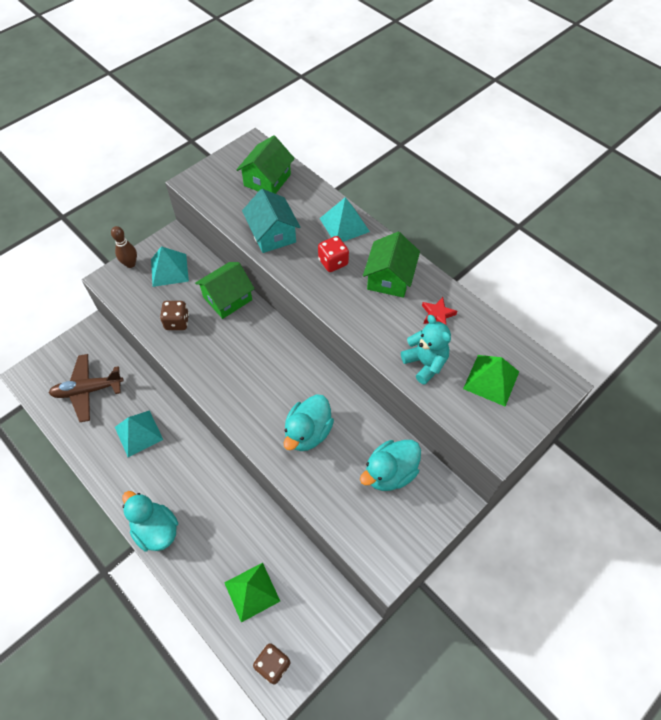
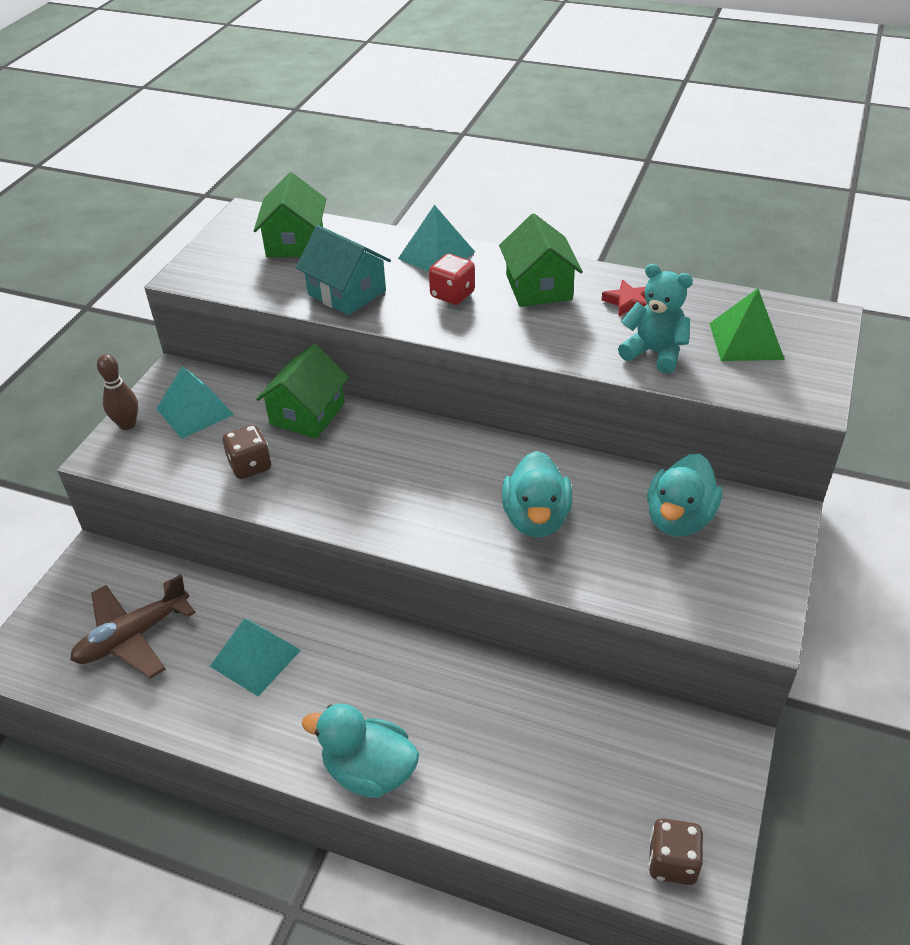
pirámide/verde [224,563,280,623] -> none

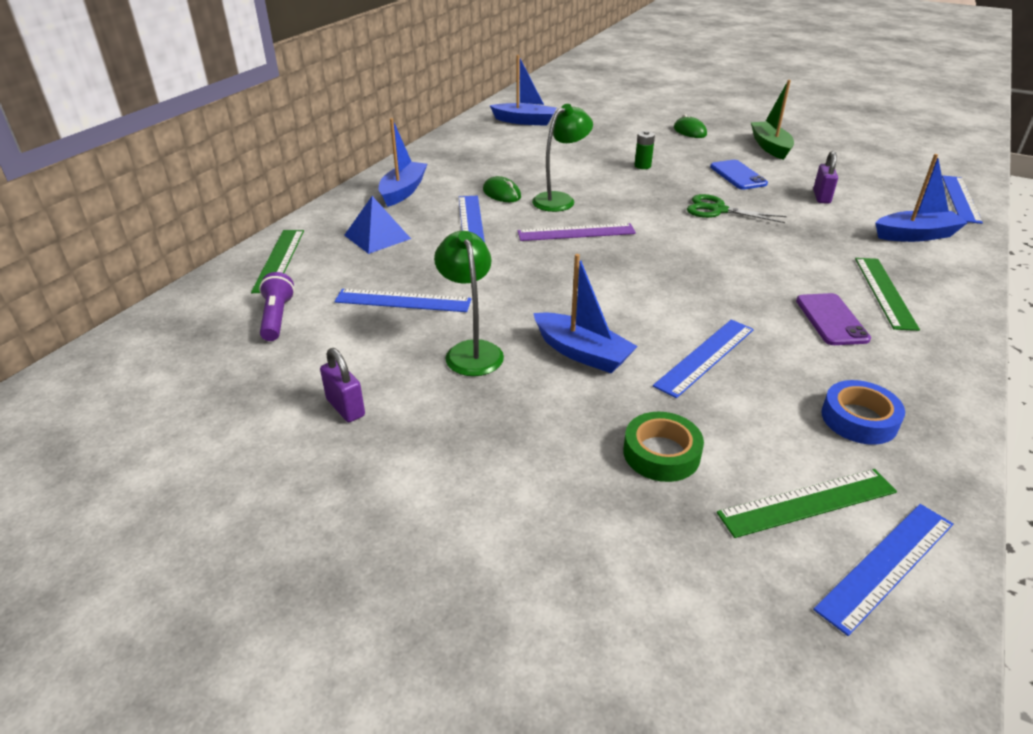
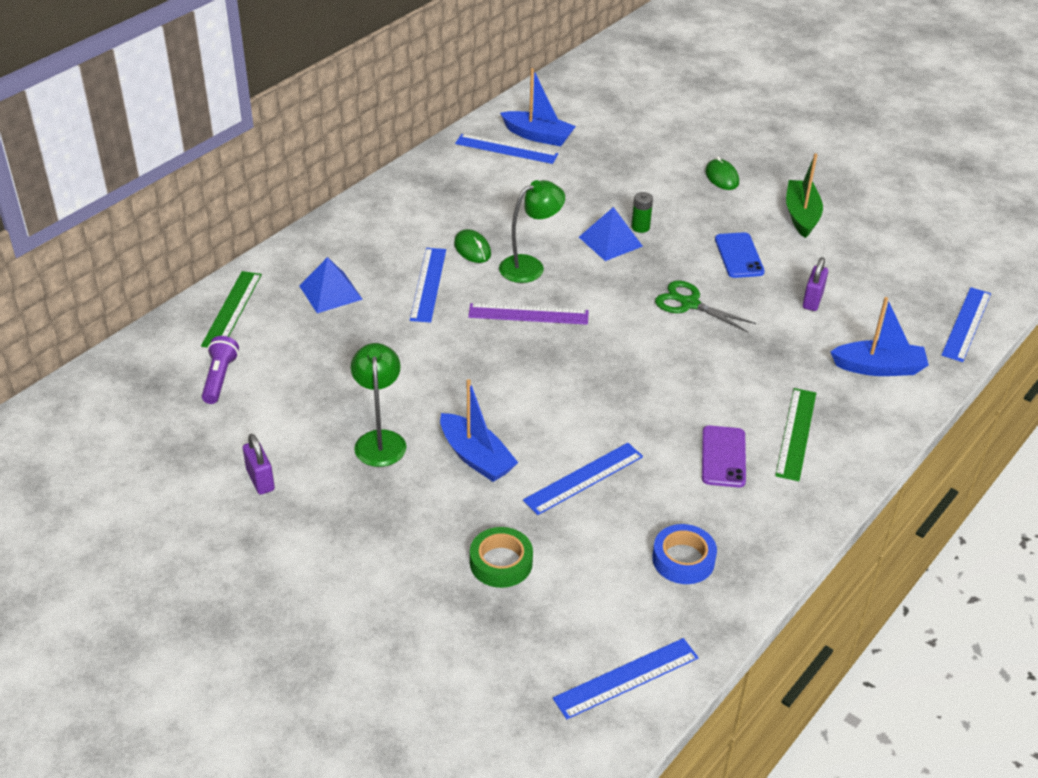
barco/azul [378,118,427,207] -> none
regla/azul [335,289,471,312] -> regla/azul [455,134,558,164], shifted
regla/verde [717,469,897,538] -> none
none -> pirámide/azul [579,207,643,261]

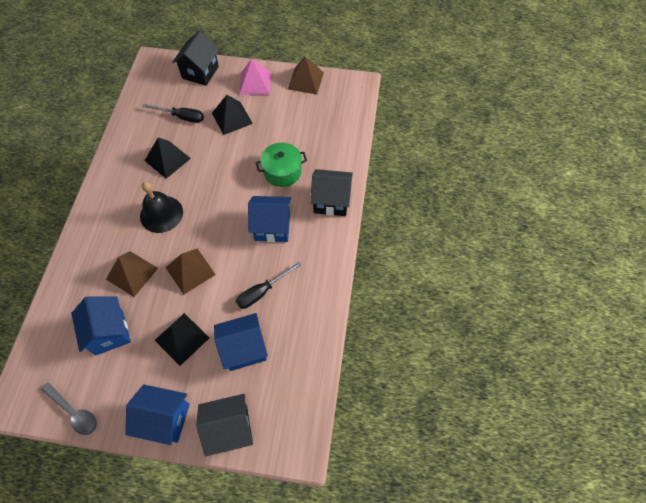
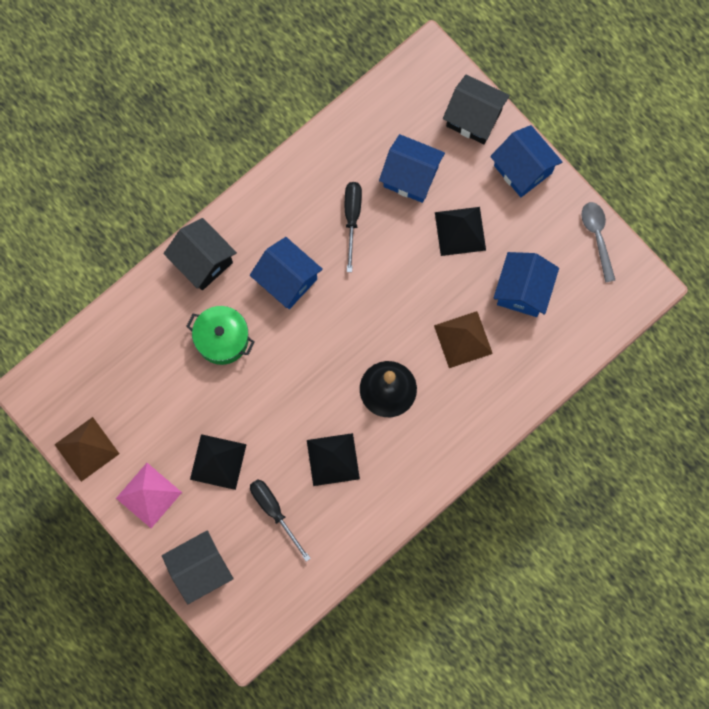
pirámide/marrón [166,248,216,295] -> none
destornillador/negro [236,262,302,309] -> destornillador/negro [345,182,362,272], 90 degrees counterclockwise

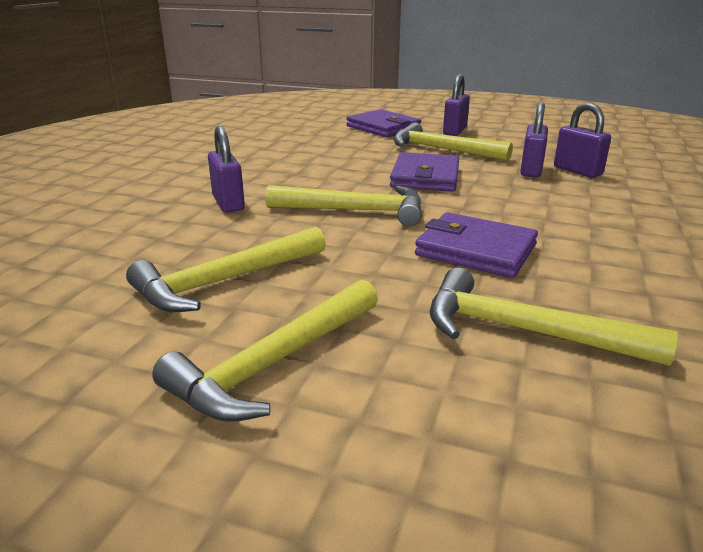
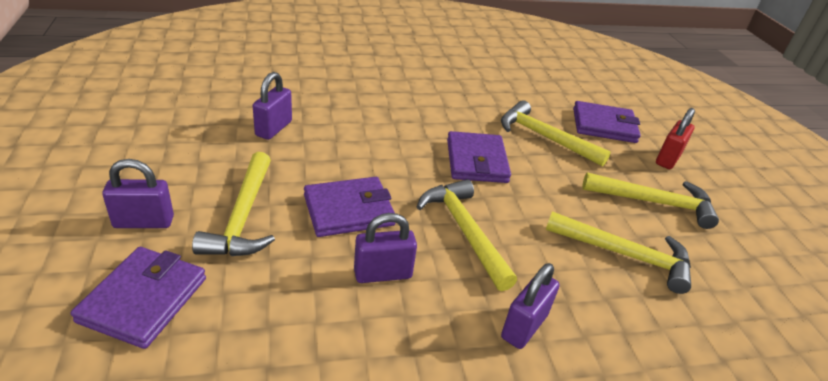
candado/morado [520,102,548,178] -> candado/morado [354,213,417,283], shifted
martillo/amarillo [430,268,678,366] -> martillo/amarillo [501,100,611,167], 135 degrees clockwise
none -> cartera/morado [573,101,641,143]
none -> candado/rojo [656,108,695,169]

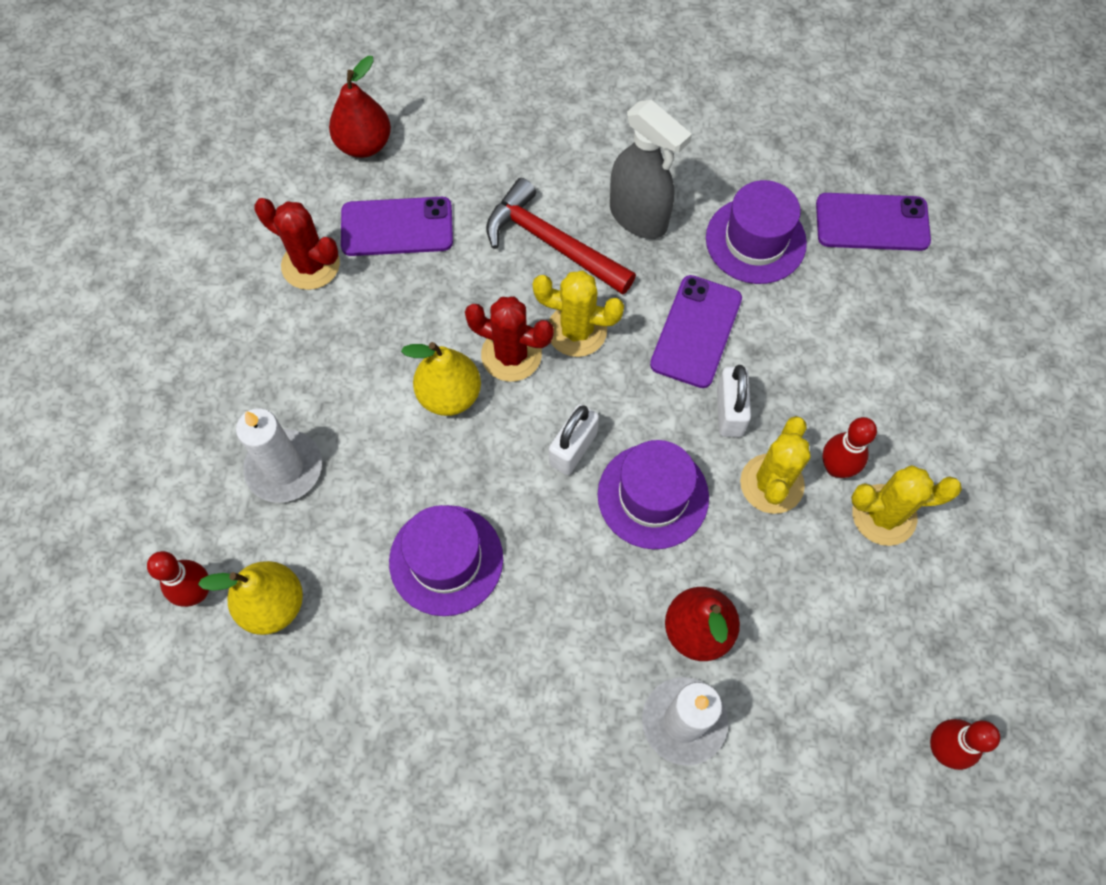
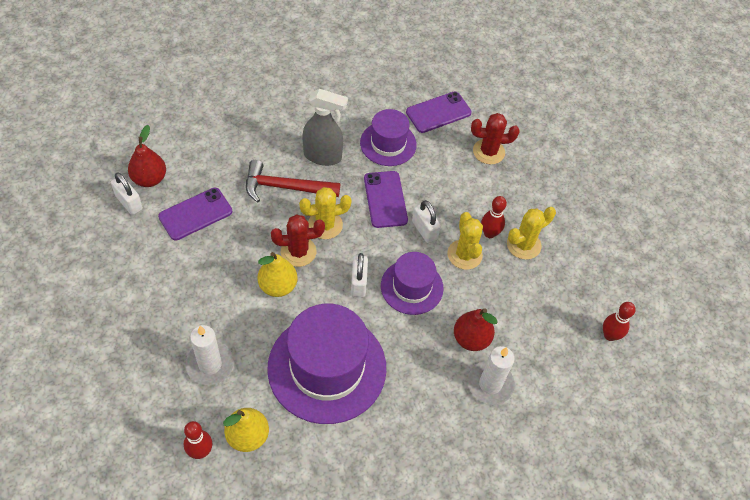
cactus/rojo [254,198,340,290] -> cactus/rojo [471,113,520,164], shifted
sombrero/morado [389,505,503,616] -> sombrero/morado [267,304,386,424], x1.77
none -> candado/blanco [111,172,143,215]

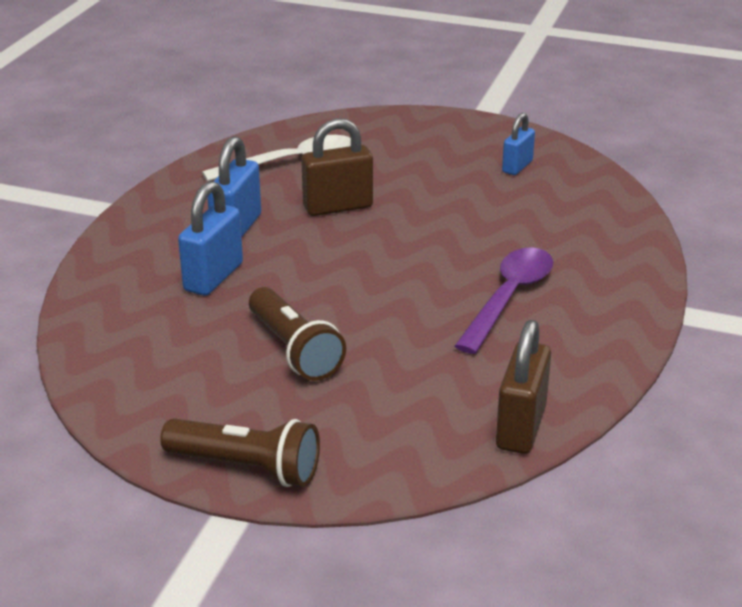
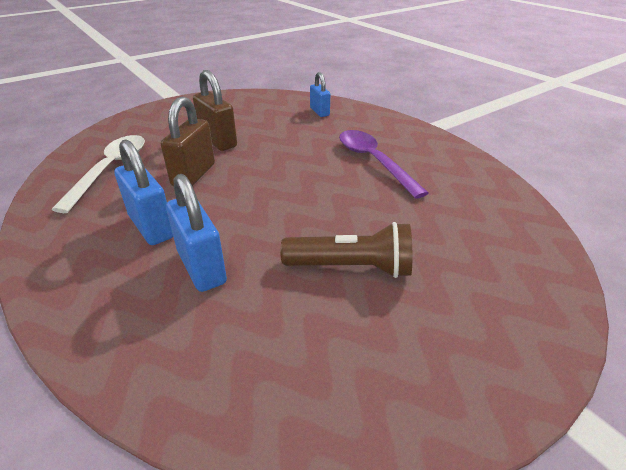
candado/azul [502,113,535,175] -> candado/azul [310,72,330,117], shifted
candado/marrón [496,320,551,454] -> candado/marrón [193,70,237,151], shifted
lámpara de mano/marrón [160,418,320,487] -> none

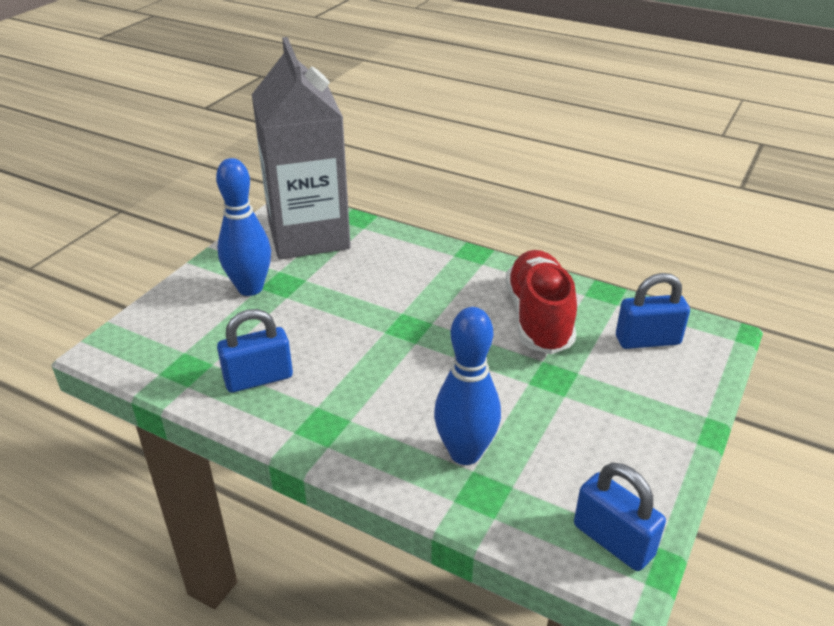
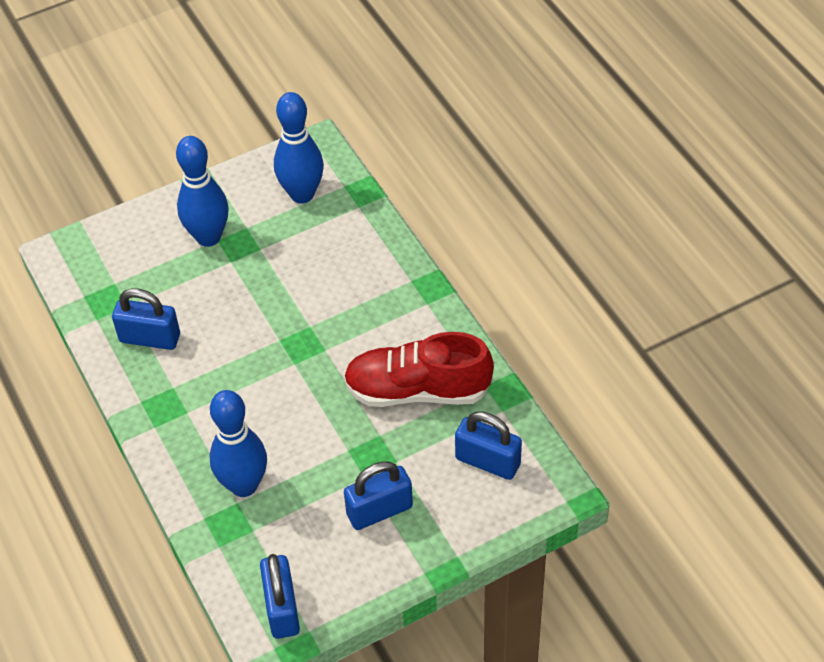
cartón de leche/gris [252,37,351,259] -> bolo/azul [274,92,324,204]
zapato/rojo [506,250,577,354] -> zapato/rojo [343,332,494,407], 120 degrees counterclockwise
none -> candado/azul [344,461,413,530]

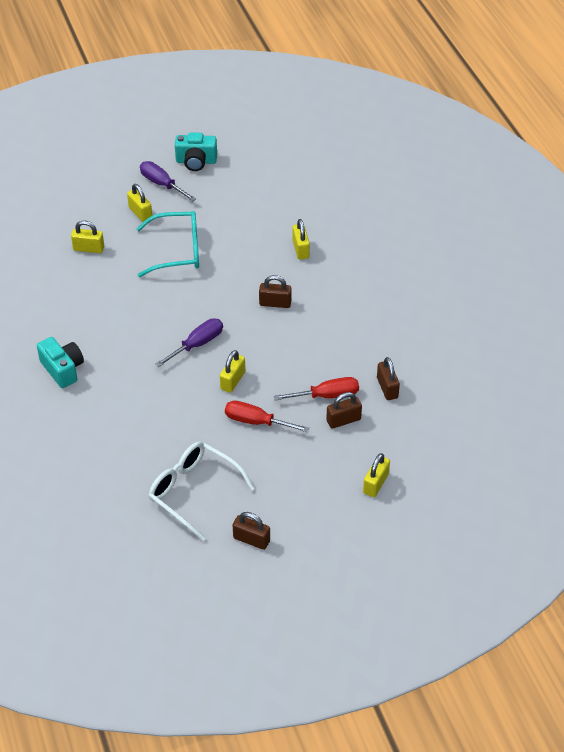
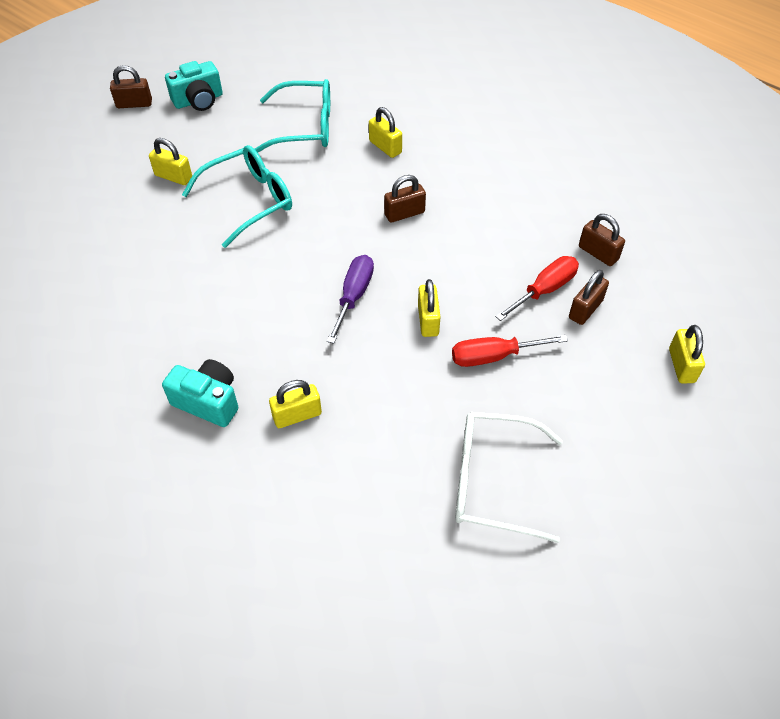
destornillador/morado [140,161,196,201] -> none
candado/amarillo [71,221,104,253] -> candado/amarillo [269,380,322,428], shifted
candado/marrón [233,512,270,550] -> candado/marrón [110,65,152,108], shifted
none -> gafas/turquesa [255,79,330,153]

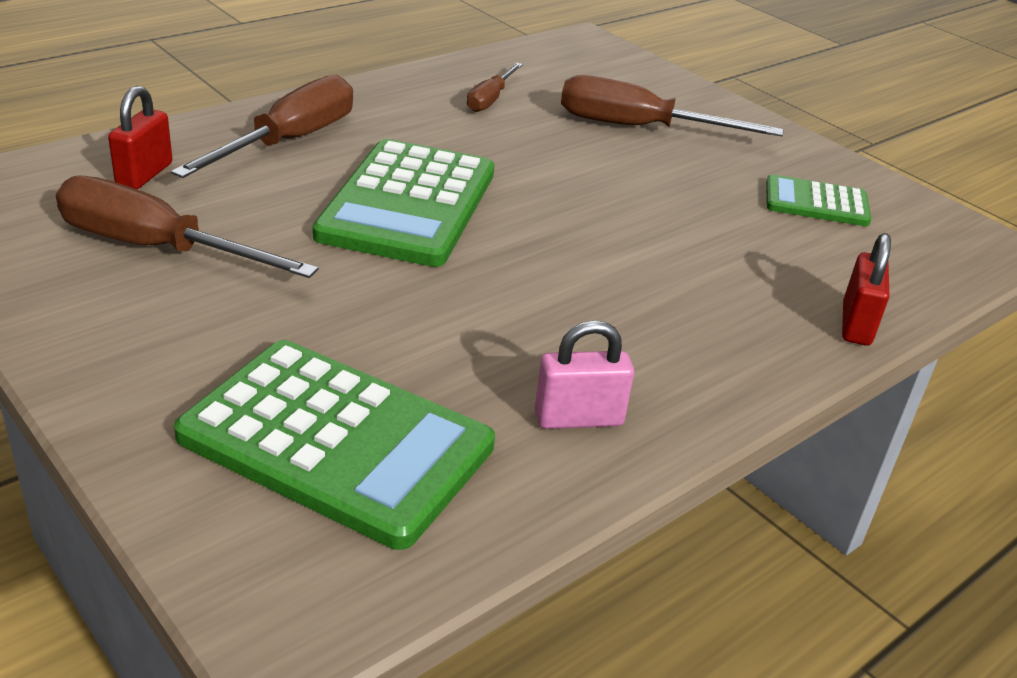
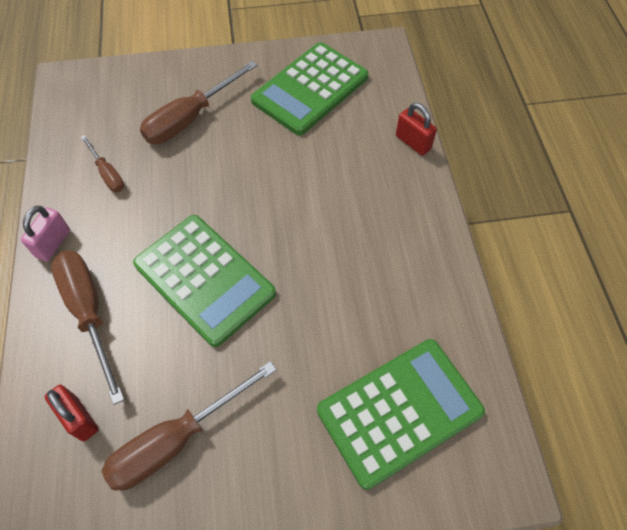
calculadora/verde [766,174,871,226] -> calculadora/verde [251,42,369,135], x1.87
candado/rosa [535,320,634,429] -> candado/rosa [21,206,70,262], shifted

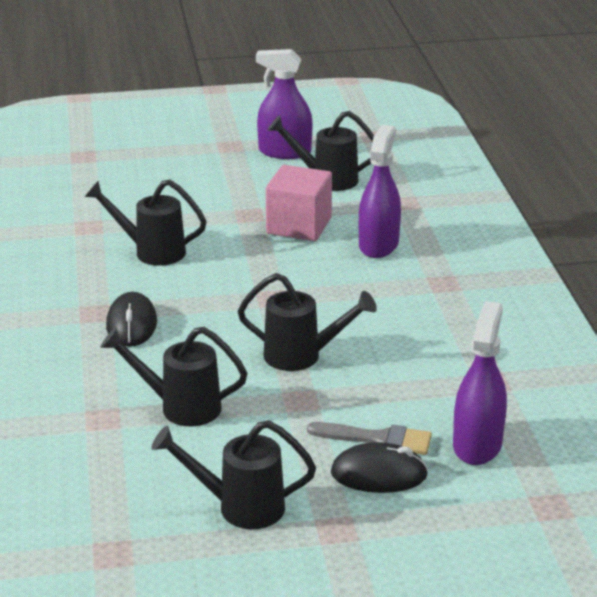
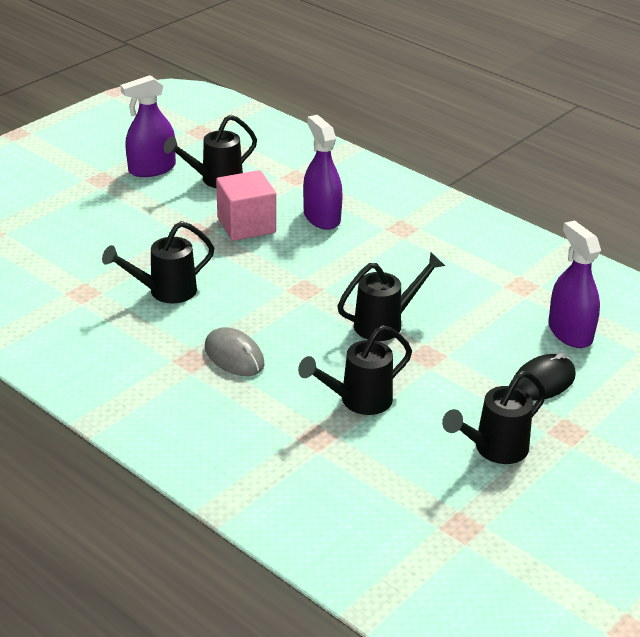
ratón/negro [106,292,157,347] -> ratón/gris [205,327,264,376]
pincel/gris [307,422,432,455] -> none

